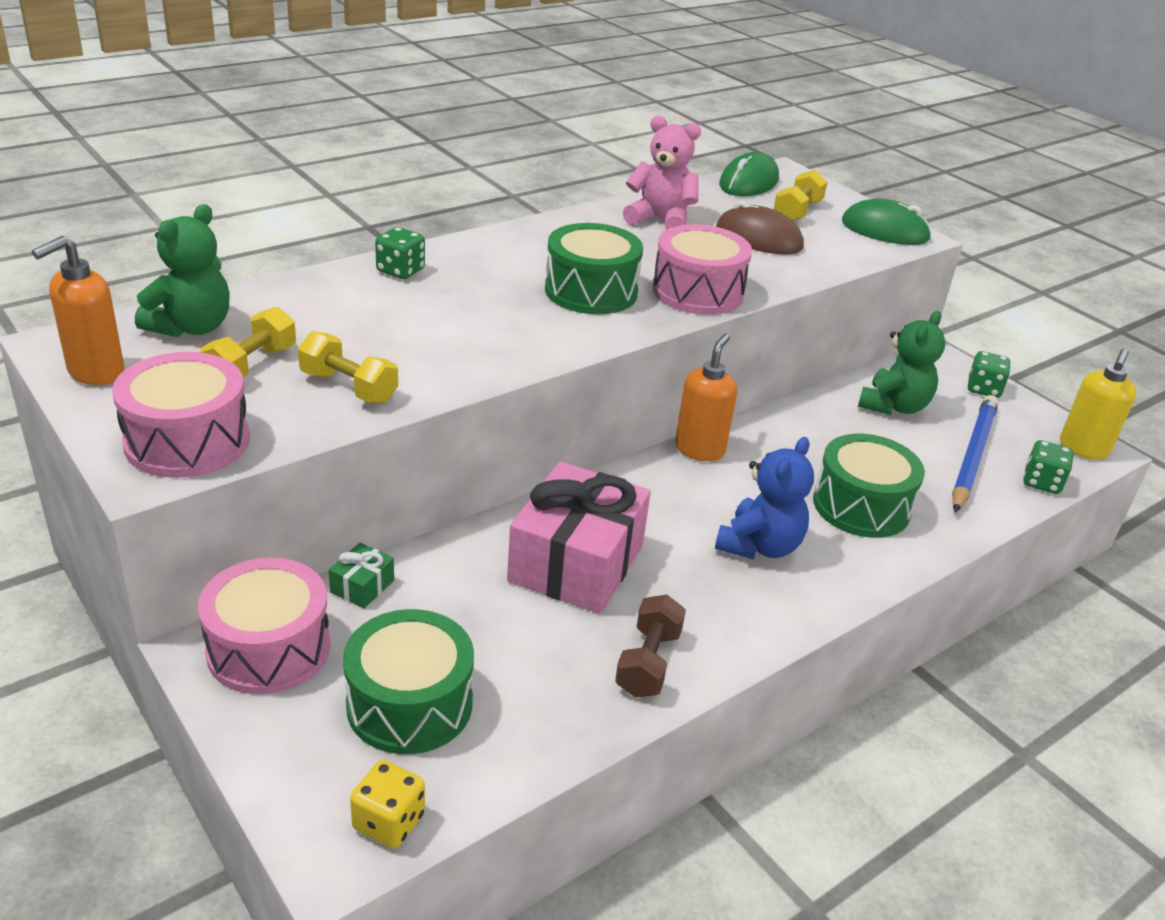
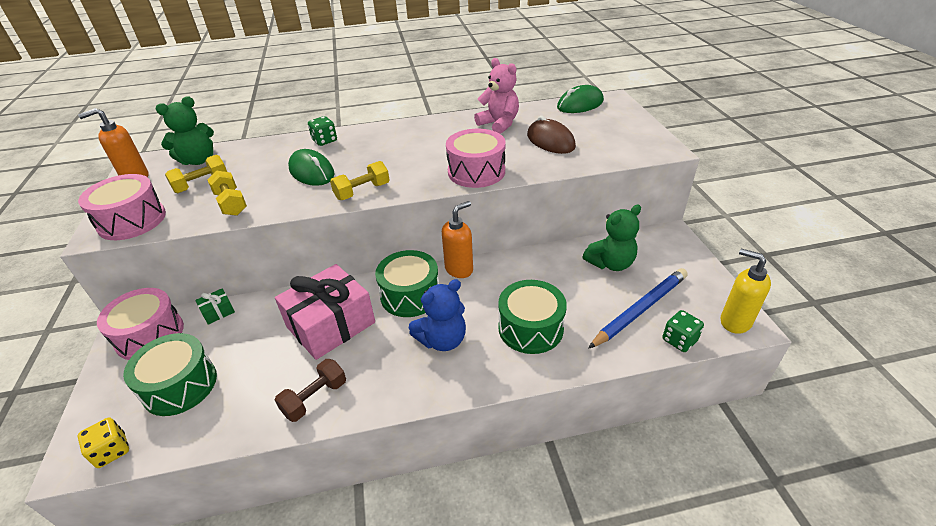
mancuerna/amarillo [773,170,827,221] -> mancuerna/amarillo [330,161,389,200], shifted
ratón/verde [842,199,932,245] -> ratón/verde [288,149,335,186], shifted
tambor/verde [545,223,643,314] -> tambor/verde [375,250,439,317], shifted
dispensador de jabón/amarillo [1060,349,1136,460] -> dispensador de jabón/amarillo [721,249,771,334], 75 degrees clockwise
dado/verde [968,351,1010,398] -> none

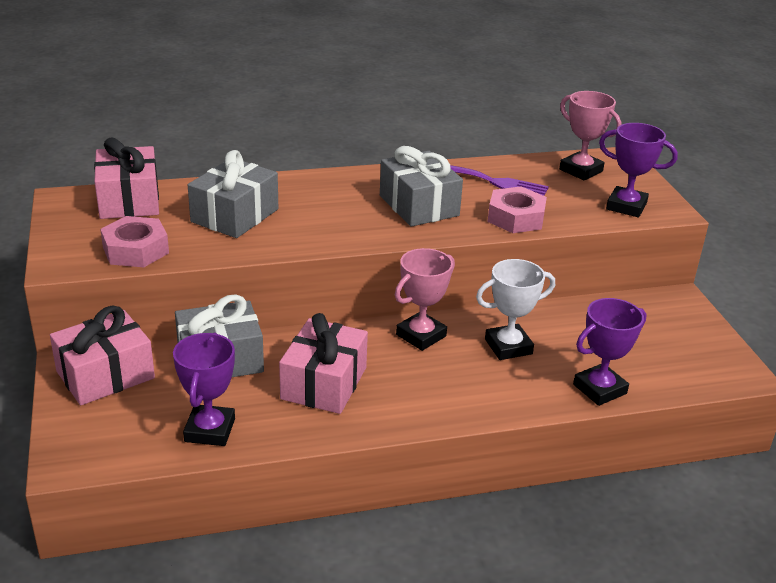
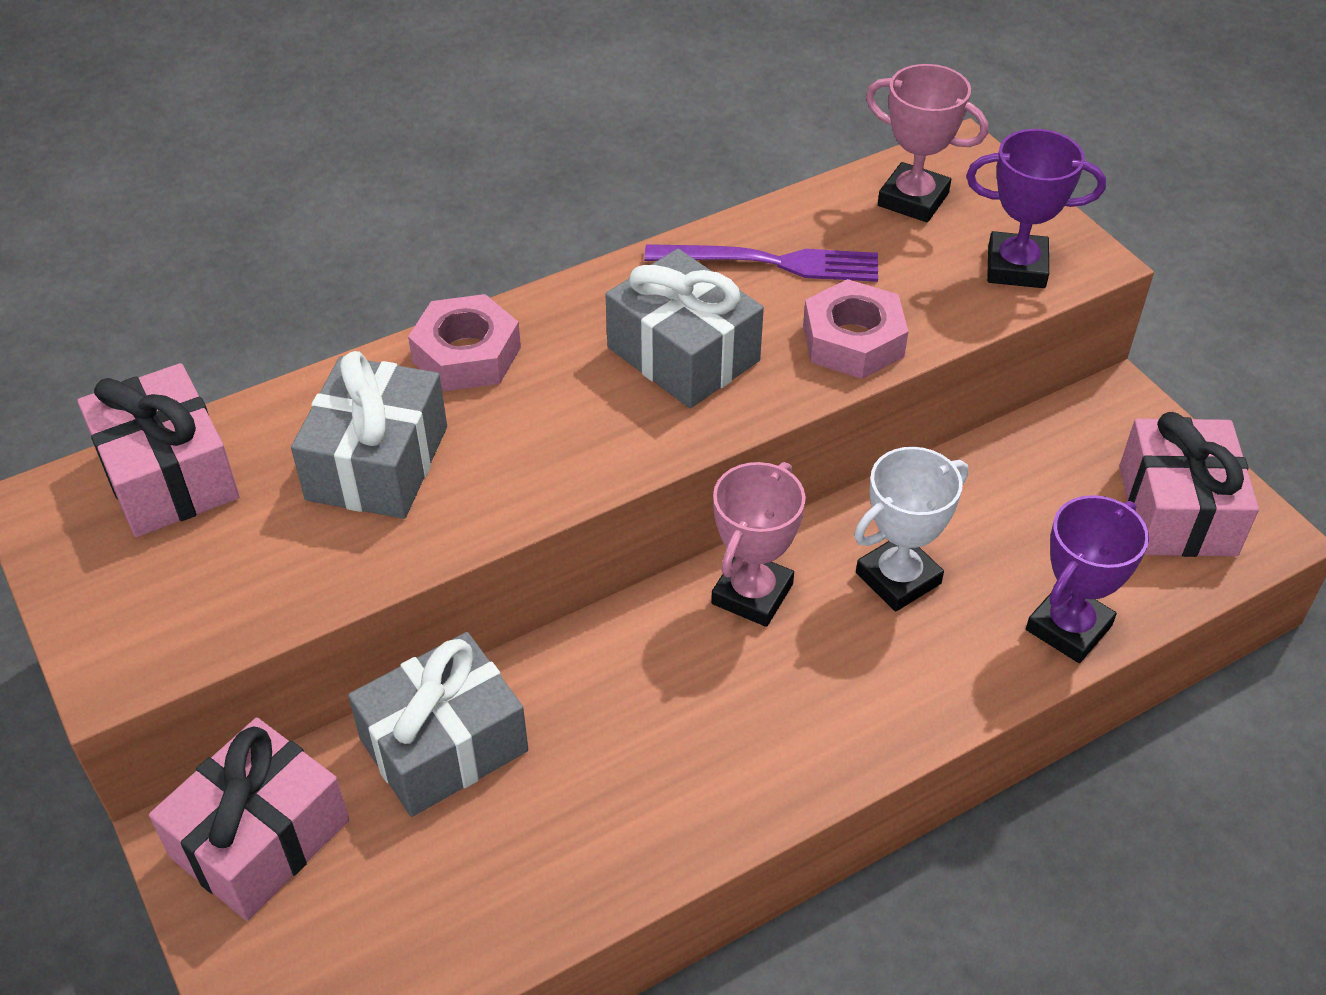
tuerca/rosa [100,216,169,267] -> tuerca/rosa [408,294,521,391], shifted
regalo/rosa [279,313,368,414] -> regalo/rosa [1119,412,1259,557], shifted
trofeo/morado [173,332,235,446] -> none

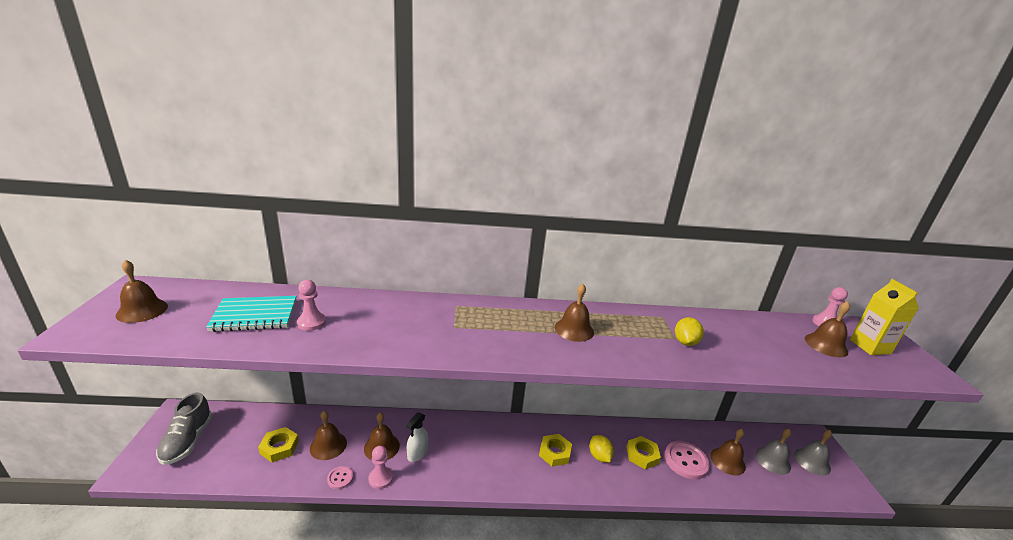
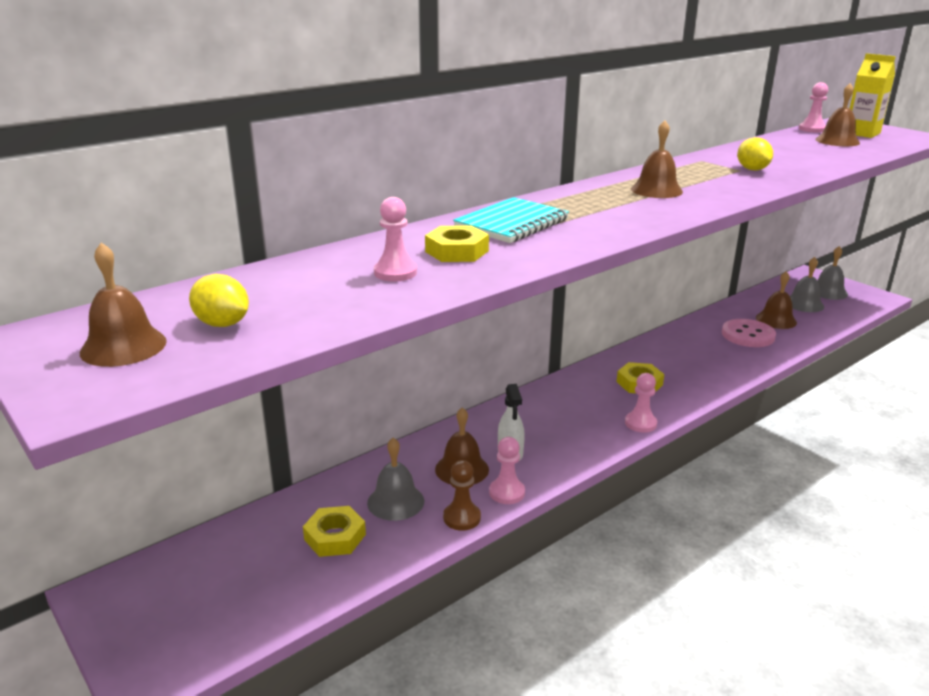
cuaderno/turquesa [206,296,297,332] -> cuaderno/turquesa [453,197,569,243], shifted
zapato/gris [156,392,212,465] -> none
campana/marrón [310,411,347,460] -> campana/gris [367,438,425,521]
limón/amarillo [589,435,614,462] -> limón/amarillo [189,274,249,327], shifted
tuerca/amarillo [627,436,661,470] -> tuerca/amarillo [425,225,489,262], shifted
botón/rosa [327,466,353,489] -> peón/marrón [443,460,481,531]
none -> peón/rosa [625,373,657,433]

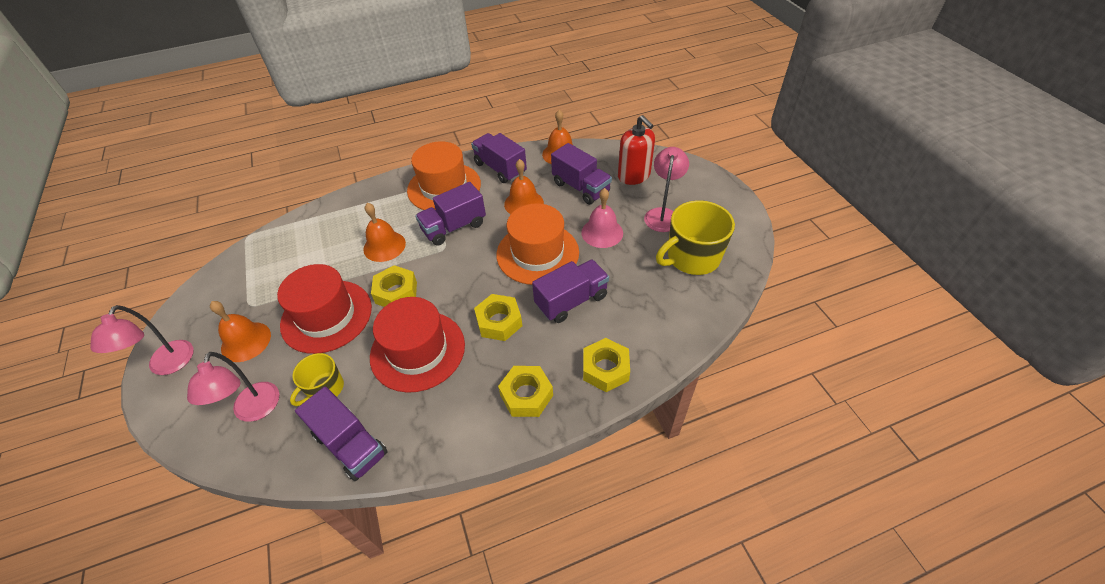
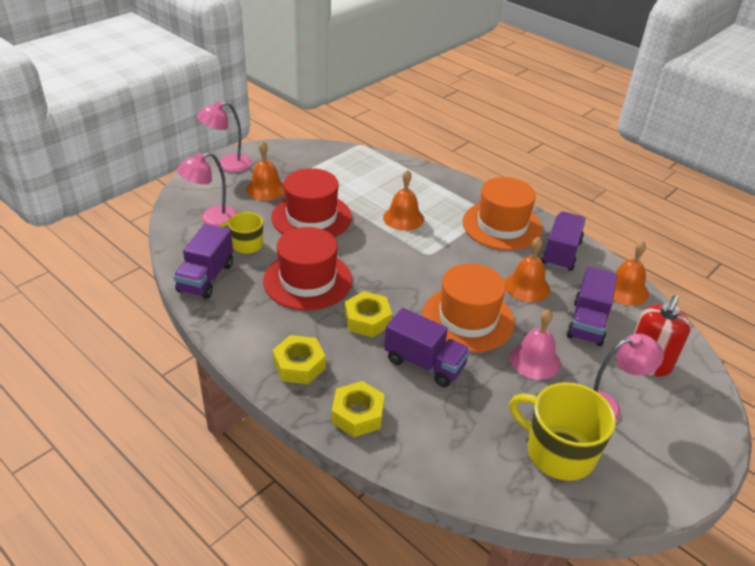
camión/morado [415,182,486,246] -> none
tuerca/amarillo [371,265,417,307] -> none

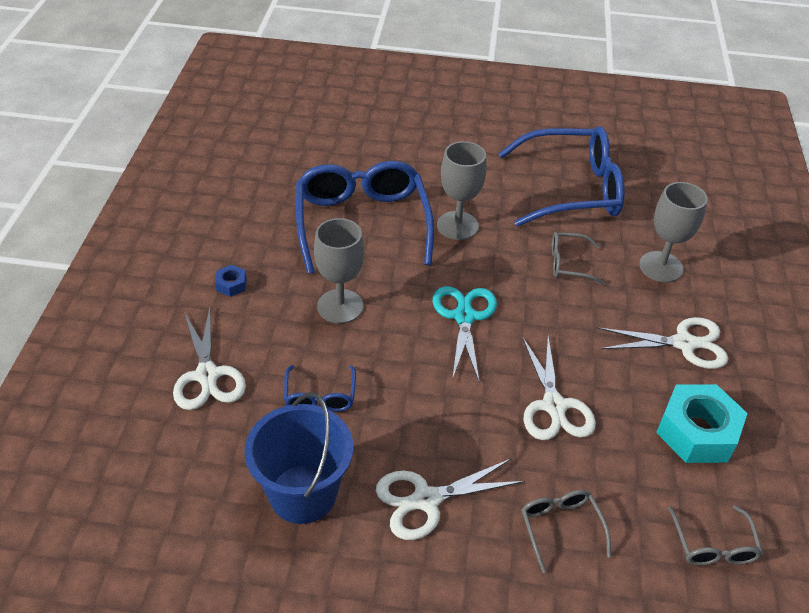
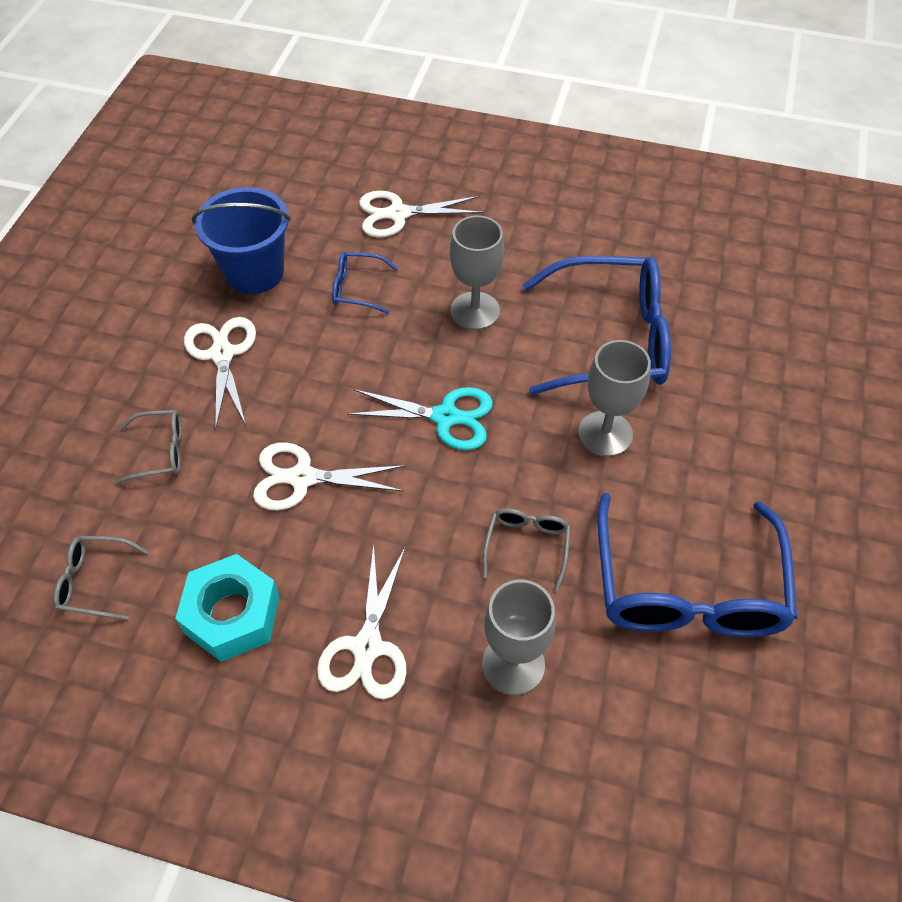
tuerca/azul [215,265,247,297] -> none

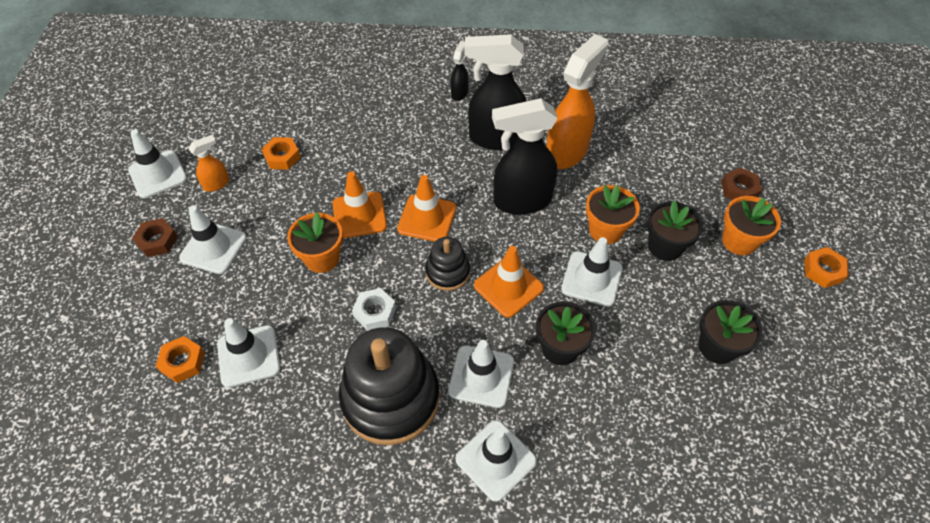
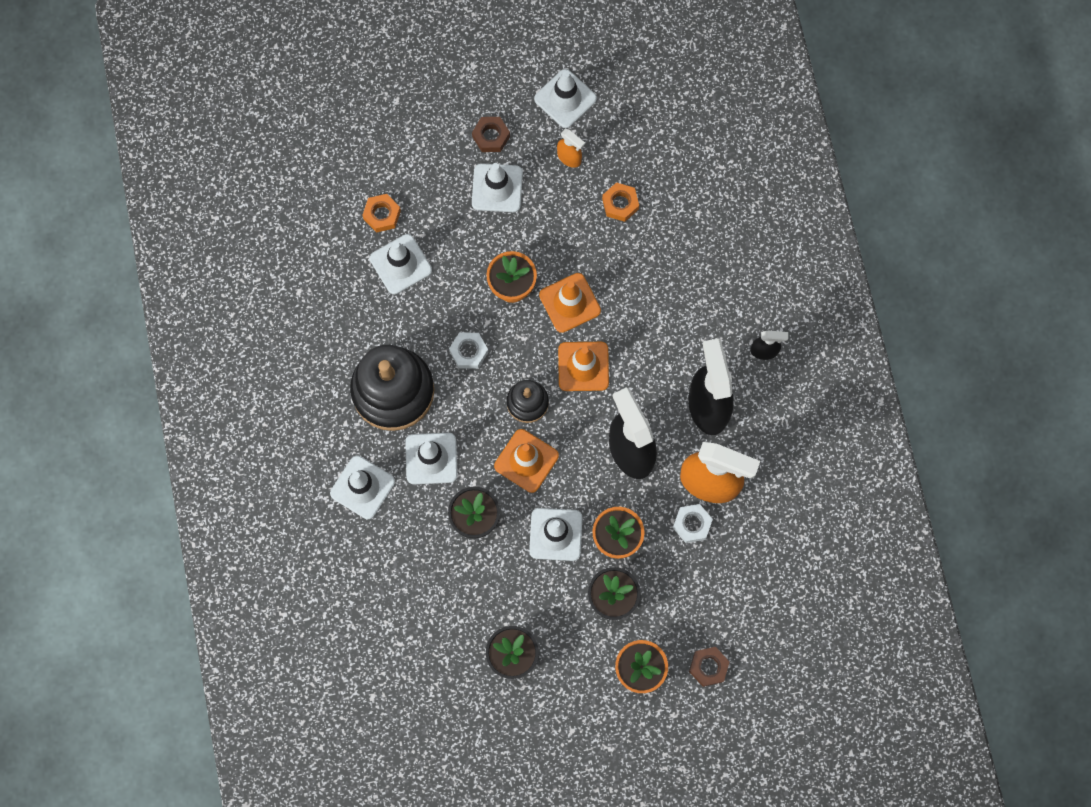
tuerca/naranja [804,247,849,288] -> none
none -> tuerca/blanco [673,504,713,543]

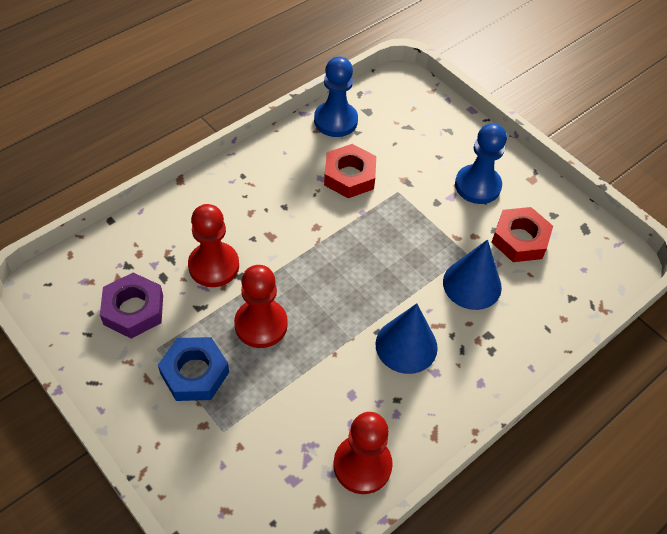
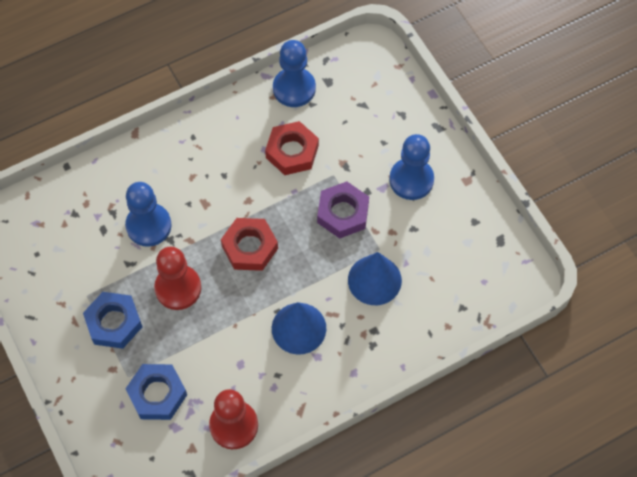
peón/rojo [188,204,239,287] -> peón/azul [125,182,172,247]
tuerca/rojo [491,207,553,262] -> tuerca/rojo [221,218,278,271], shifted
tuerca/morado [100,273,163,339] -> tuerca/morado [317,181,369,239], shifted
none -> tuerca/azul [125,364,187,420]

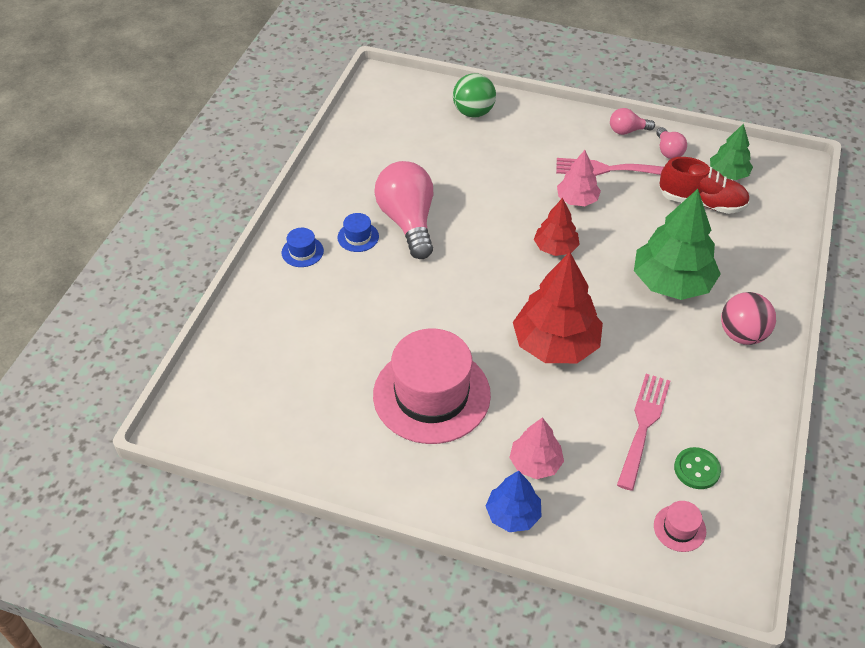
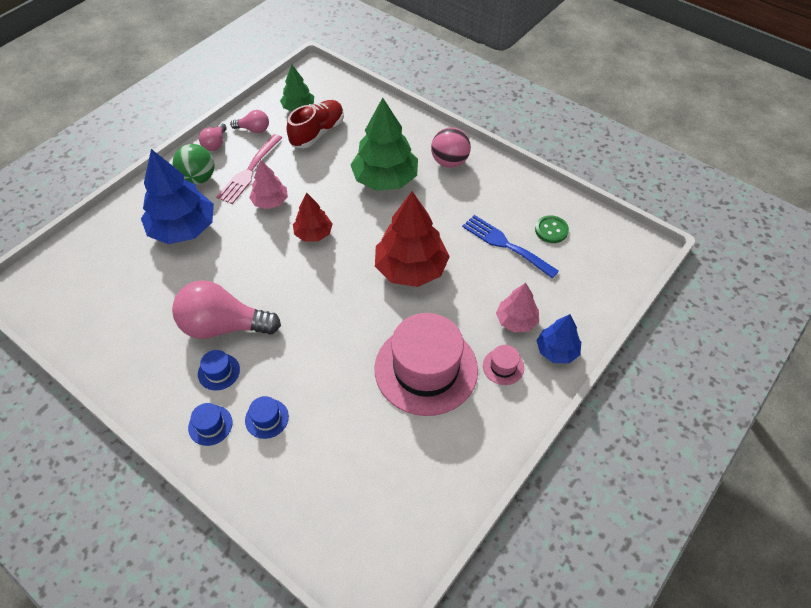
pelota/verde [453,73,496,118] -> pelota/verde [173,144,215,185], shifted
tenedor/rosa [617,374,670,491] -> tenedor/azul [462,215,559,278]
sombrero/rosa [654,501,706,552] -> sombrero/rosa [483,345,524,385], shifted
none -> árbol/azul [141,149,214,244]
none -> sombrero/azul [245,396,289,439]

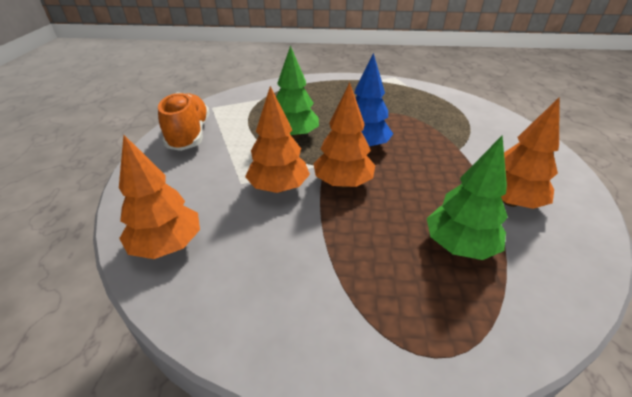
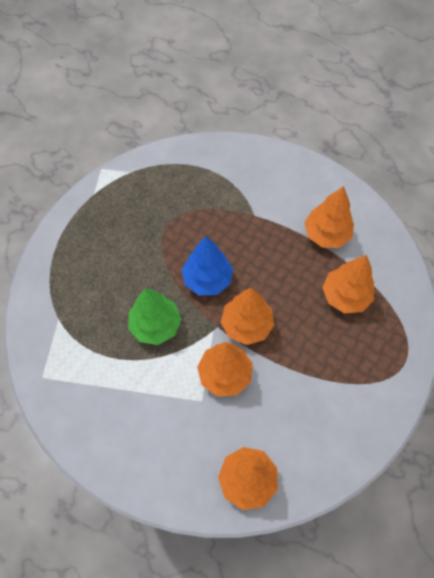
zapato/naranja [158,92,210,151] -> none
árbol/verde [427,136,508,260] -> árbol/naranja [322,255,374,313]

